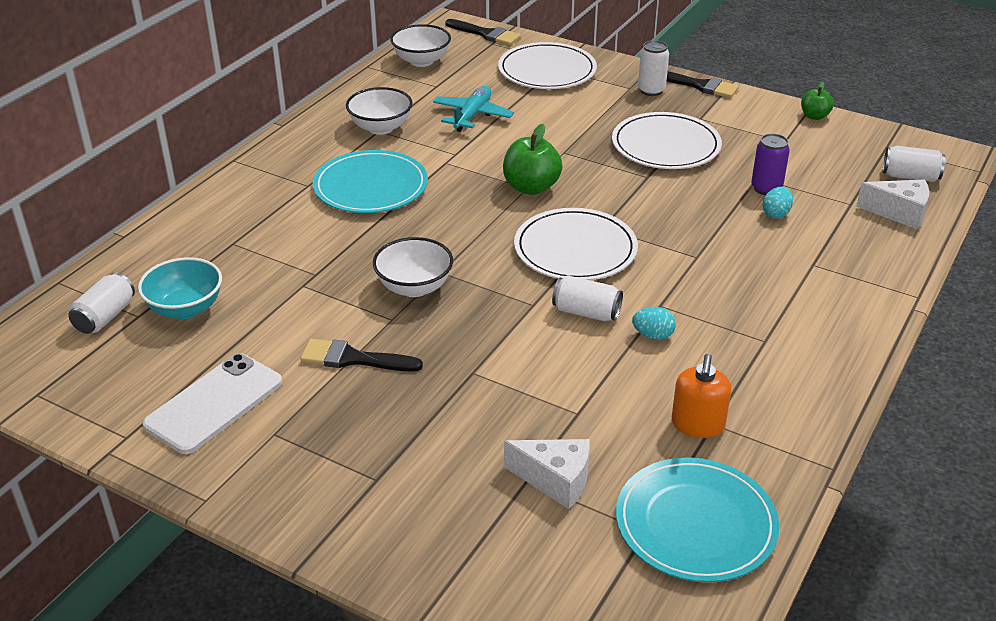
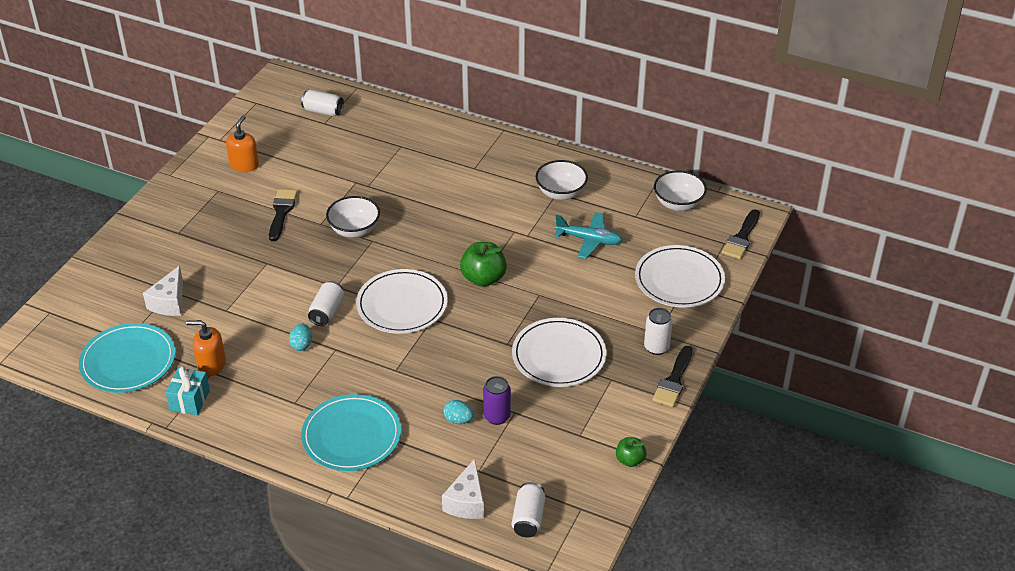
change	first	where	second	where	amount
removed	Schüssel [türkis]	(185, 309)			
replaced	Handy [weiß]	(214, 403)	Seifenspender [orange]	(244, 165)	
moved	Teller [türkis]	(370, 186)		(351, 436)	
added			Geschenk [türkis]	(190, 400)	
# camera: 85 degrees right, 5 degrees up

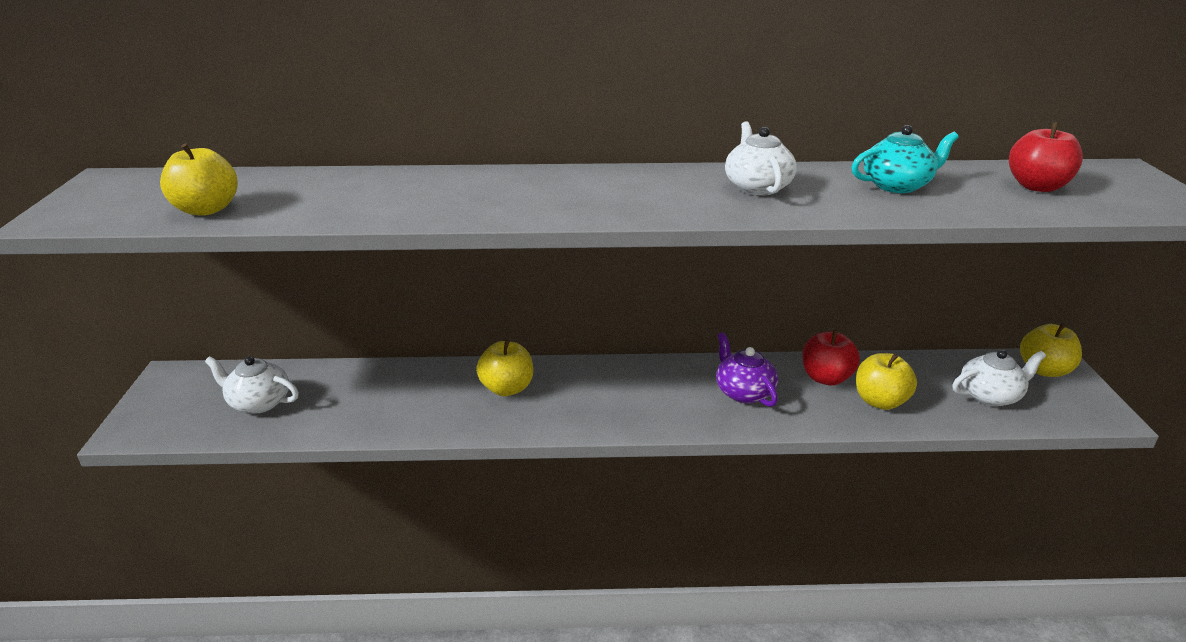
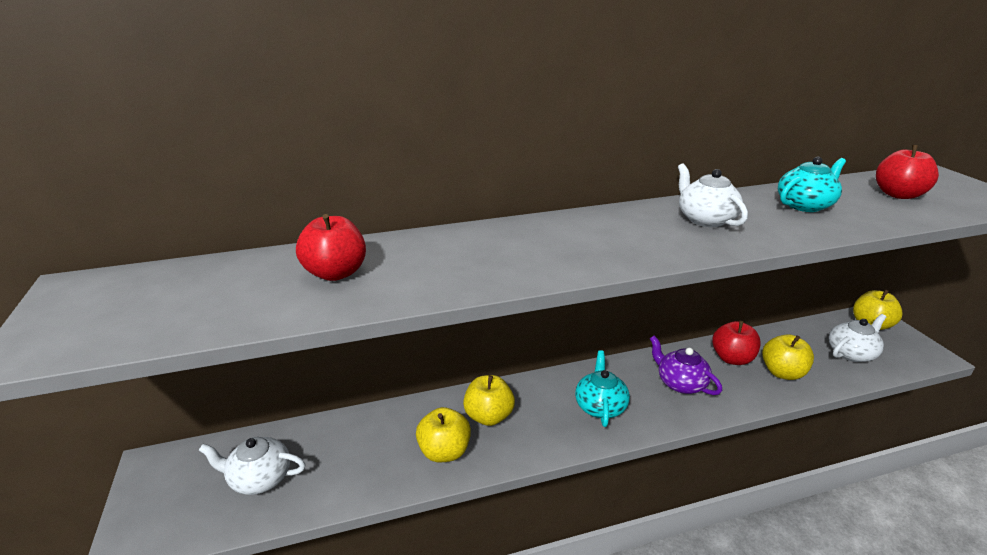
change	first	where	second	where	amount
moved	Apfel [gelb]	(206, 209)		(444, 451)	
added			Apfel [rot]	(336, 273)	
added			Teekanne [türkis]	(600, 406)	
# camera: 15 degrees left, 0 degrees up

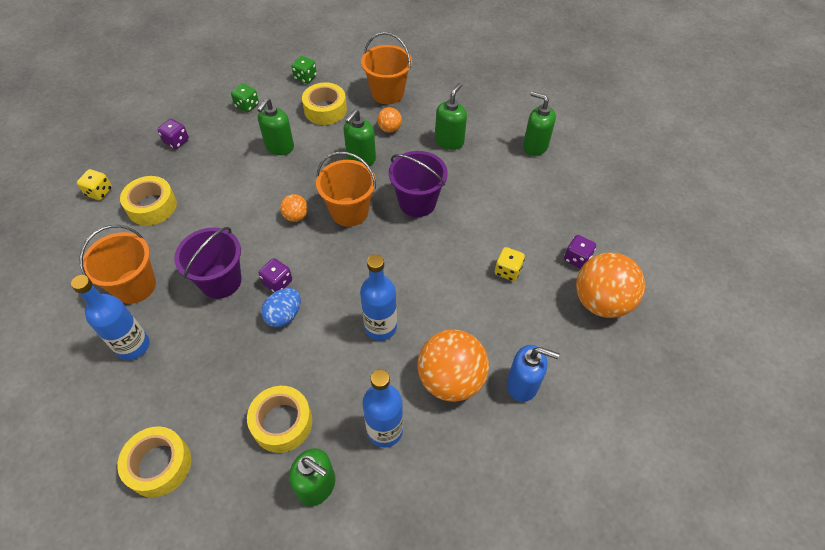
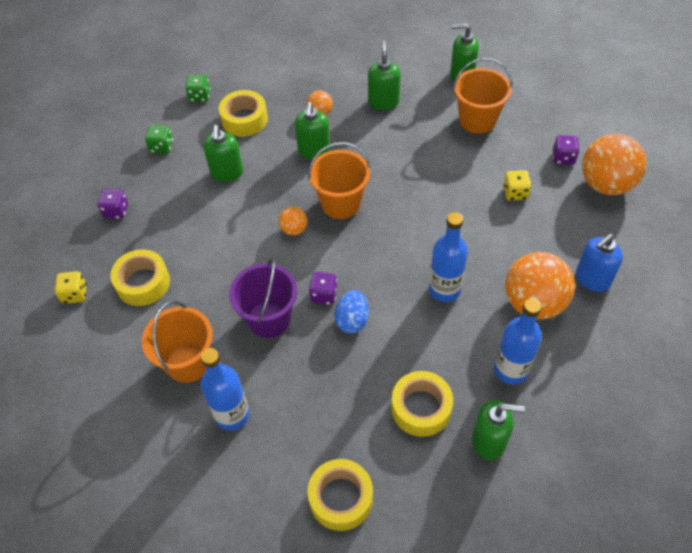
change	first	where	second	where	amount
moved	Eimer [orange]	(387, 93)		(477, 120)	
removed	Eimer [lila]	(417, 202)			
turned	Seifenspender [blau]	(522, 385)		(592, 279)	150 degrees clockwise
# camera: 25 degrees left, 0 degrees up

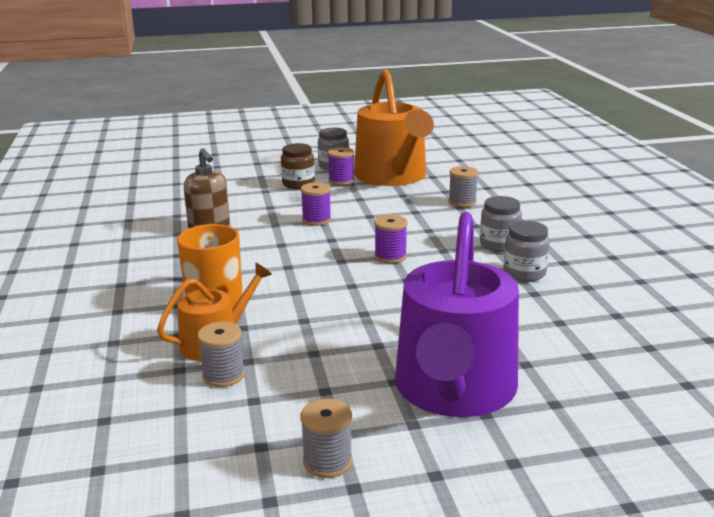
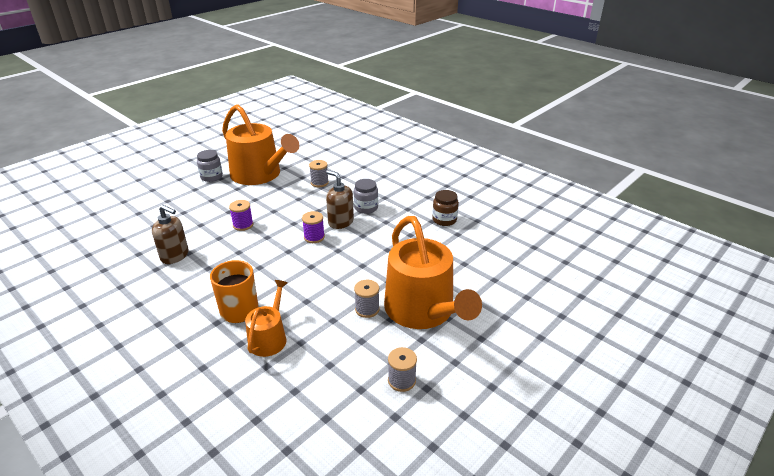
change	first	where	second	where	amount
moved	Garnrolle [grau]	(223, 375)		(367, 309)	
moved	Einmachglas [braun]	(298, 184)		(444, 220)	
removed	Garnrolle [lila]	(341, 181)			
recoloured	Gießkanne [lila]	(454, 390)	Gießkanne [orange]	(423, 311)	
removed	Einmachglas [grau]	(524, 273)			
added			Seifenspender [braun]	(340, 222)	
# camera: 35 degrees left, 10 degrees up

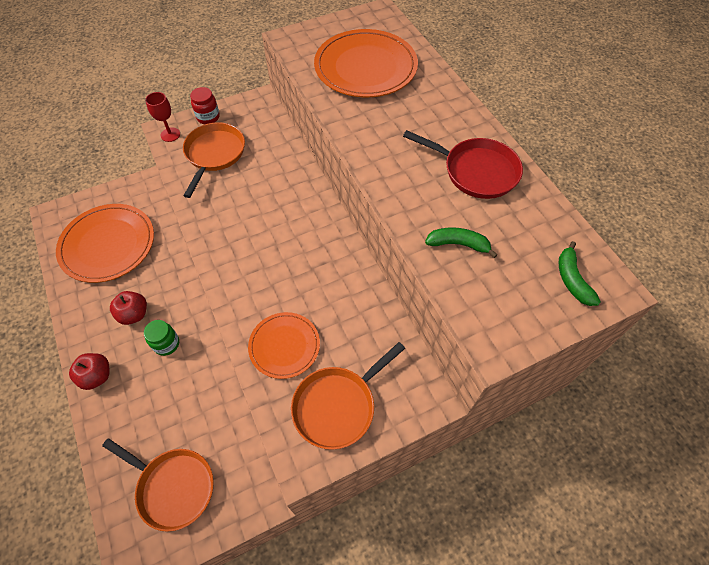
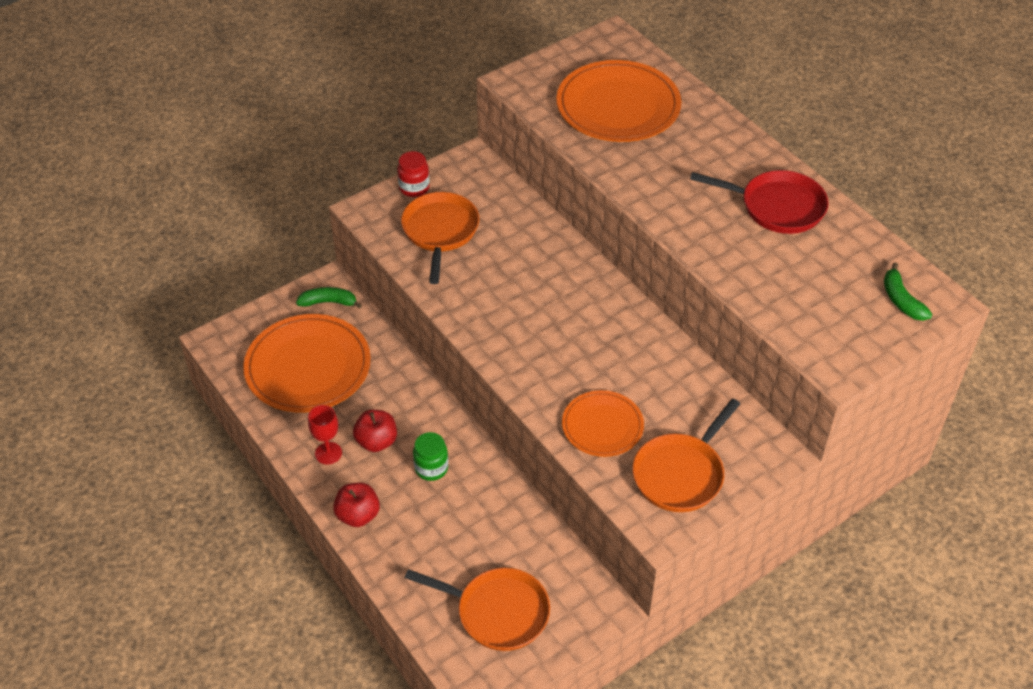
change	first	where	second	where	amount
moved	Kelch [rot]	(170, 134)		(328, 453)	
moved	Banane [grün]	(458, 244)		(328, 302)	
# camera: 10 degrees left, 10 degrees down

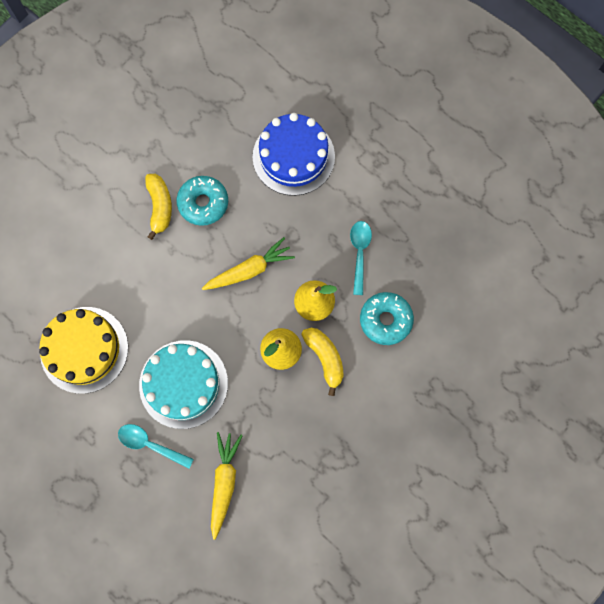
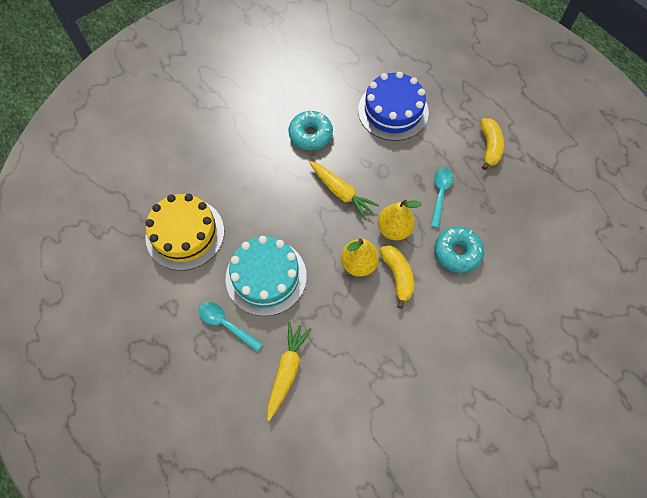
change	first	where	second	where	amount
moved	Banane [gelb]	(160, 207)		(489, 147)	
turned	Karotte [gelb]	(249, 270)		(341, 192)	60 degrees clockwise
# camera: 10 degrees right, 10 degrees down

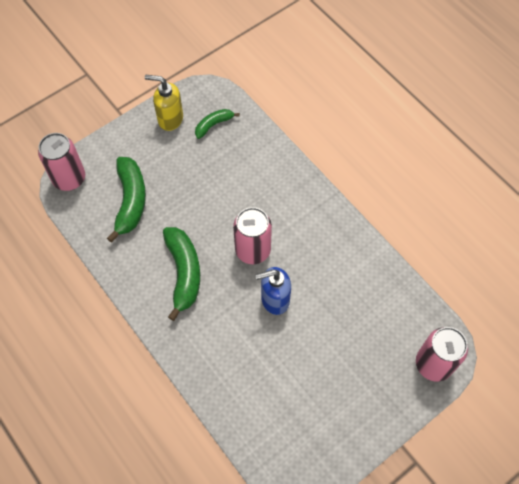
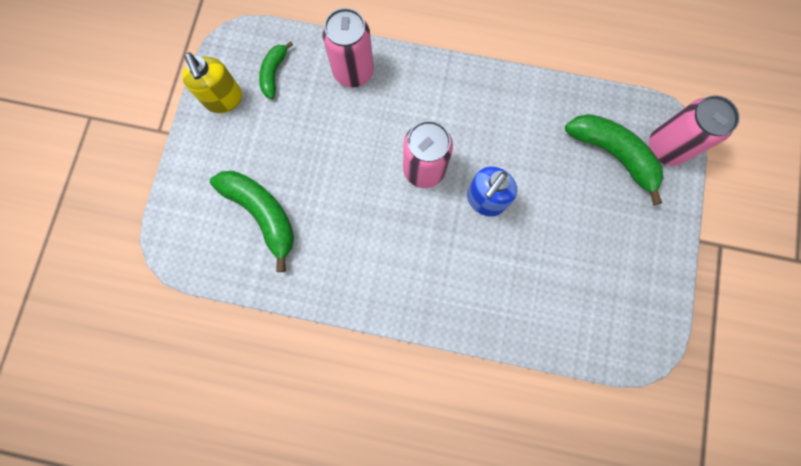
change	first	where	second	where	amount
moved	Dose [rosa]	(69, 178)		(353, 72)	
turned	Seifenspender [gelb]	(170, 119)		(224, 99)	90 degrees counterclockwise
moved	Banane [grün]	(183, 273)		(613, 155)	
# camera: 40 degrees left, 15 degrees up

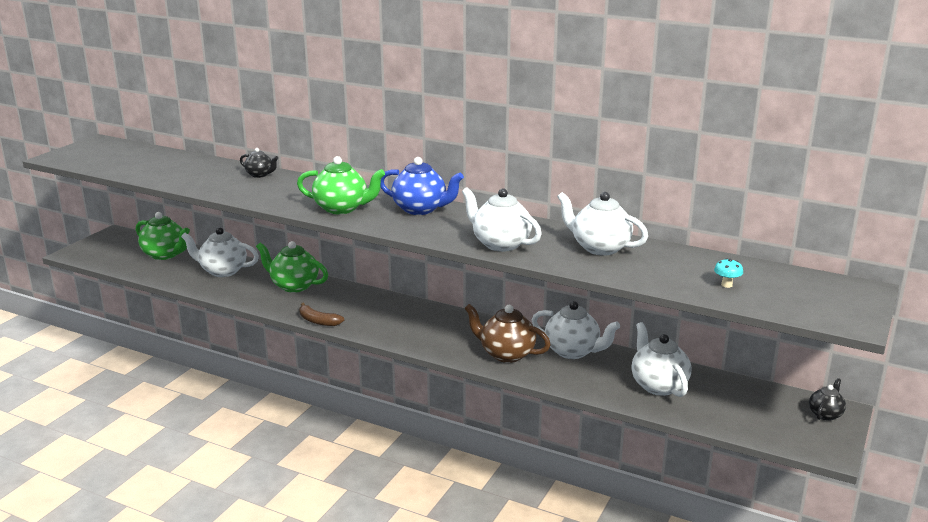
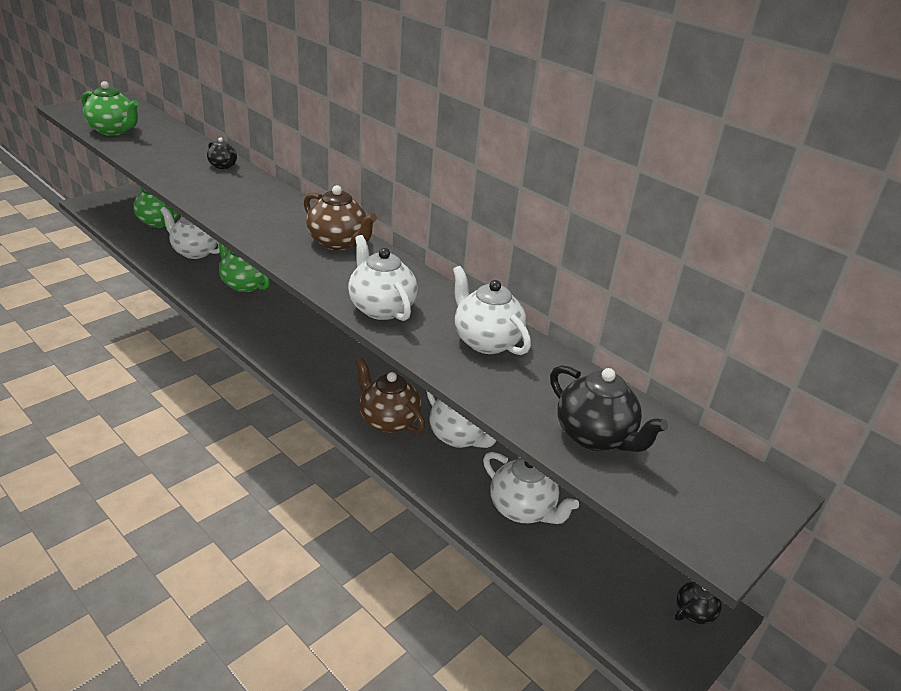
change	first	where	second	where	amount
moved	Teekanne [grün]	(342, 208)		(114, 131)	
removed	Banane [braun]	(318, 321)			
recoloured	Teekanne [blau]	(420, 209)	Teekanne [braun]	(338, 243)	
turned	Teekanne [weiß]	(658, 385)		(522, 509)	135 degrees clockwise
replaced	Pilz [türkis]	(726, 285)	Teekanne [schwarz]	(595, 436)	
# camera: 15 degrees right, 10 degrees up

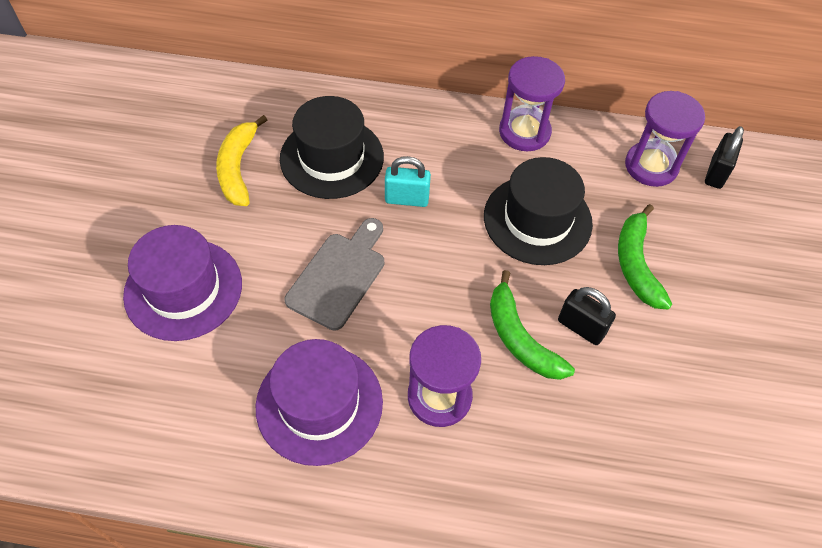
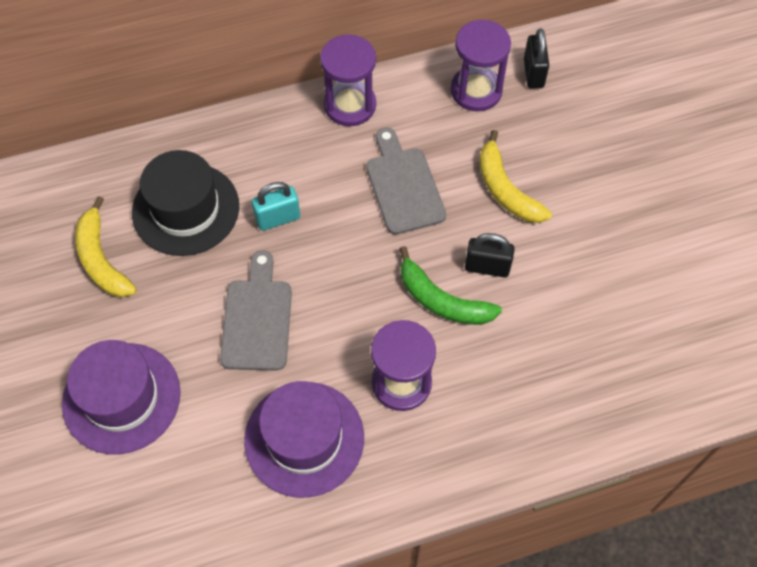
change	first	where	second	where	amount
replaced	Hut [schwarz]	(537, 219)	Schneidebrett [grau]	(403, 186)	
recoloured	Banane [grün]	(636, 264)	Banane [gelb]	(505, 189)	
# camera: 25 degrees left, 5 degrees up

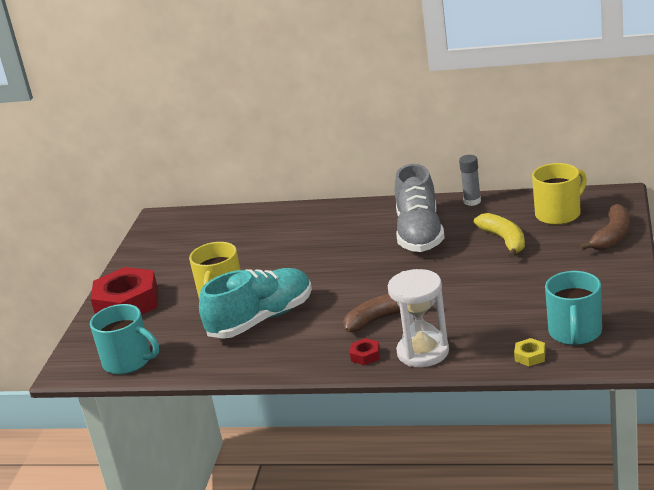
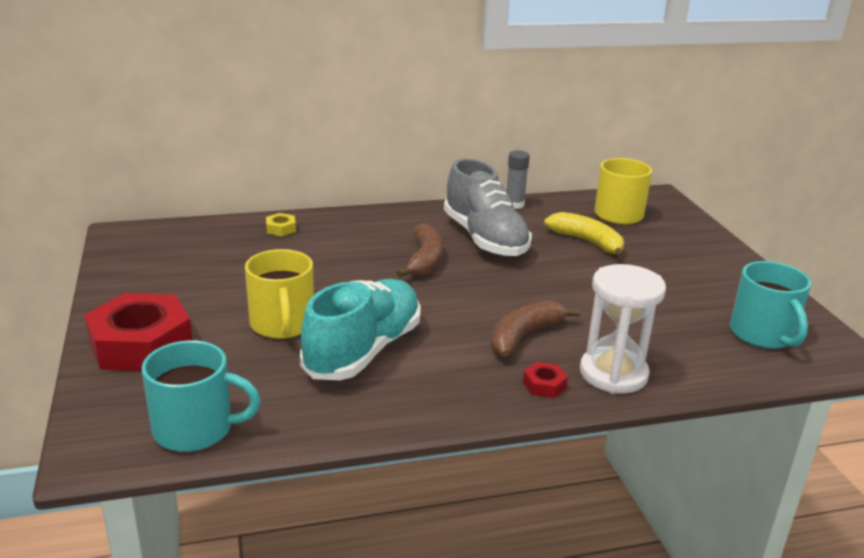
change	first	where	second	where	amount
moved	Sechskantmutter [gelb]	(530, 356)		(281, 229)	
moved	Banane [braun]	(612, 236)		(424, 260)	
# camera: 30 degrees left, 0 degrees up

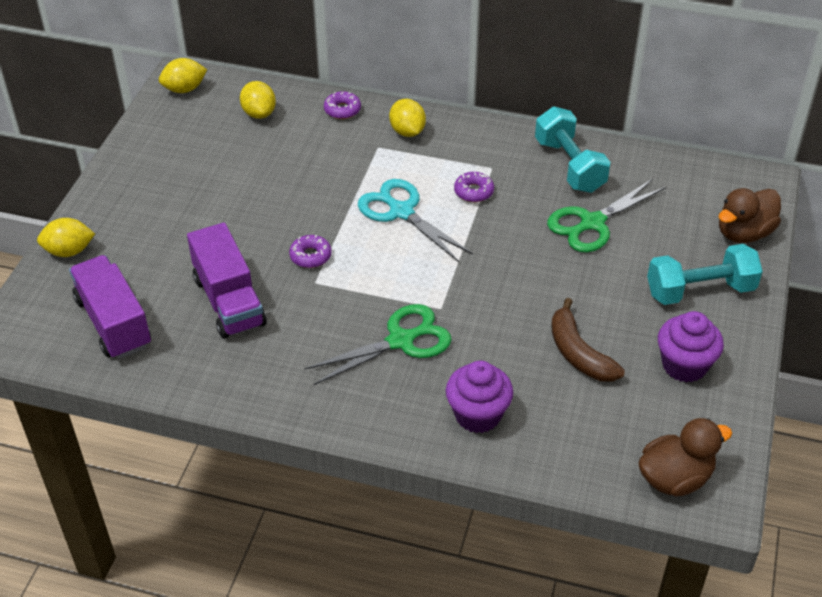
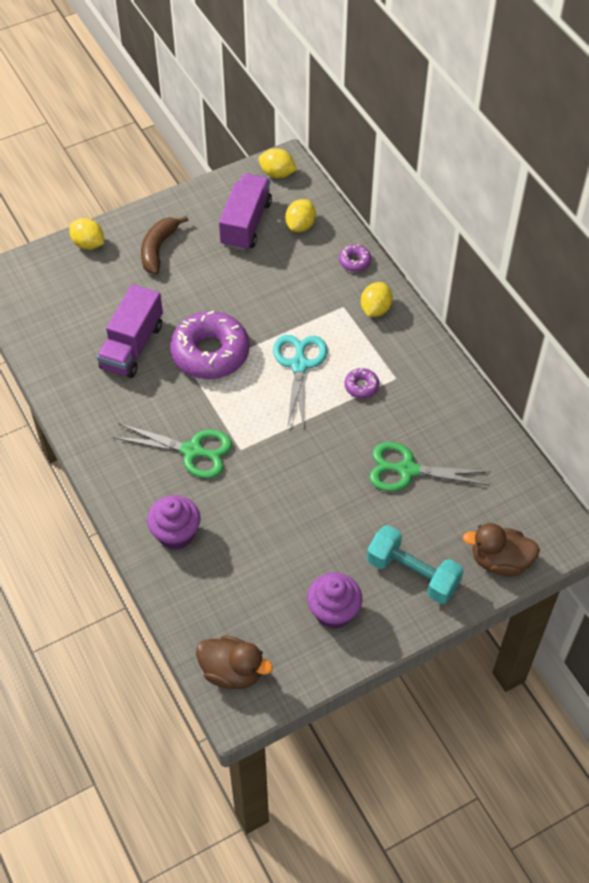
change	first	where	second	where	amount
moved	Lastwagen [lila]	(114, 322)		(246, 224)	
resized	Donut [lila]	(310, 256)		(210, 353)	x2.30
removed	Hantel [türkis]	(569, 166)			
moved	Banane [braun]	(579, 353)		(158, 249)	
# camera: 45 degrees right, 10 degrees up

